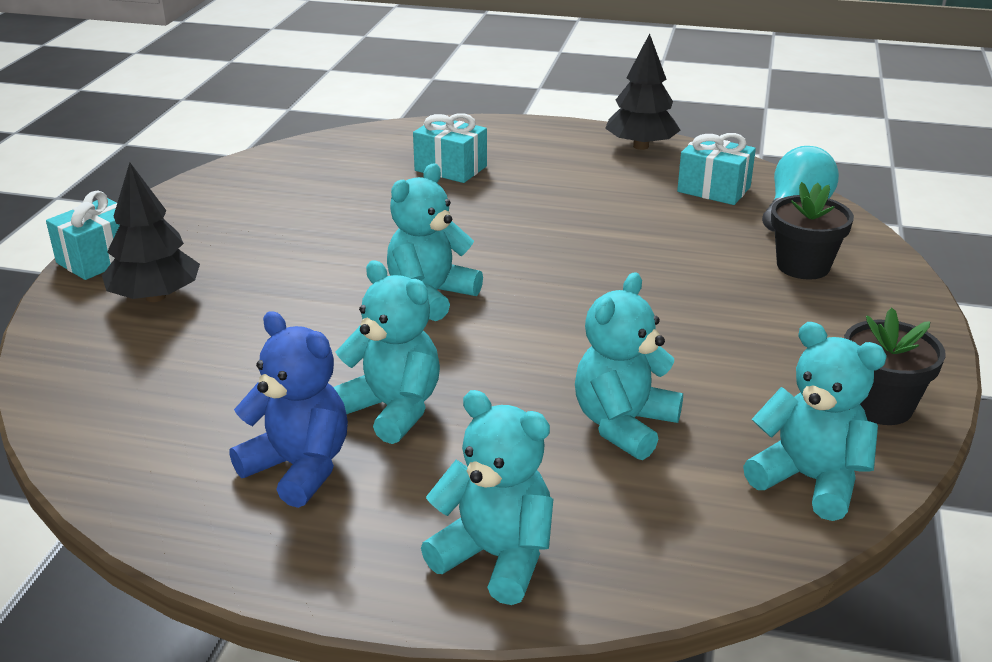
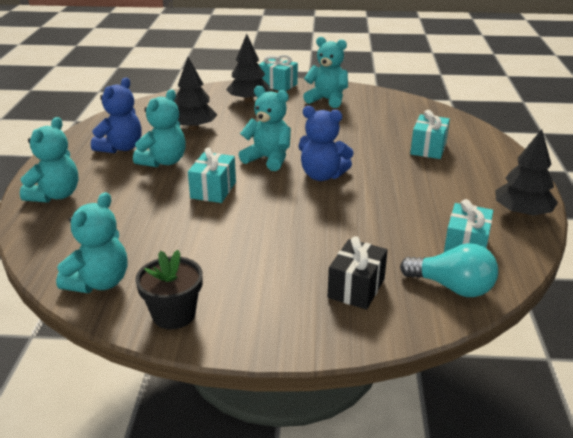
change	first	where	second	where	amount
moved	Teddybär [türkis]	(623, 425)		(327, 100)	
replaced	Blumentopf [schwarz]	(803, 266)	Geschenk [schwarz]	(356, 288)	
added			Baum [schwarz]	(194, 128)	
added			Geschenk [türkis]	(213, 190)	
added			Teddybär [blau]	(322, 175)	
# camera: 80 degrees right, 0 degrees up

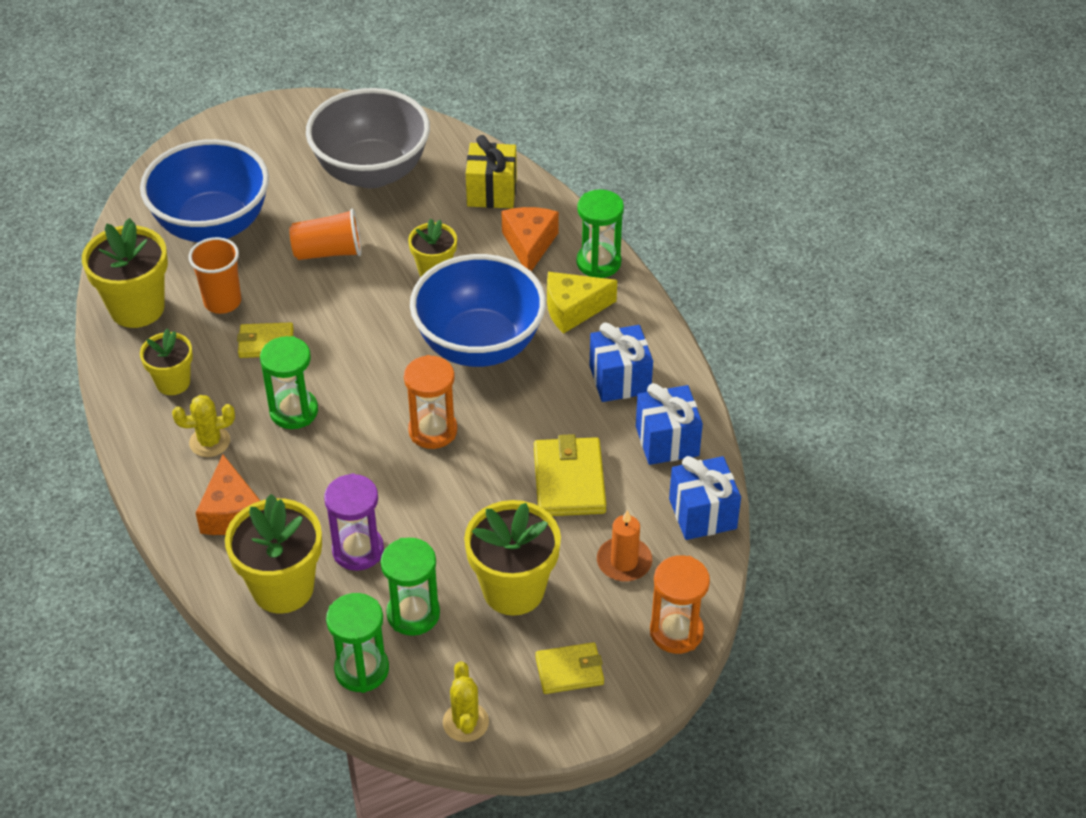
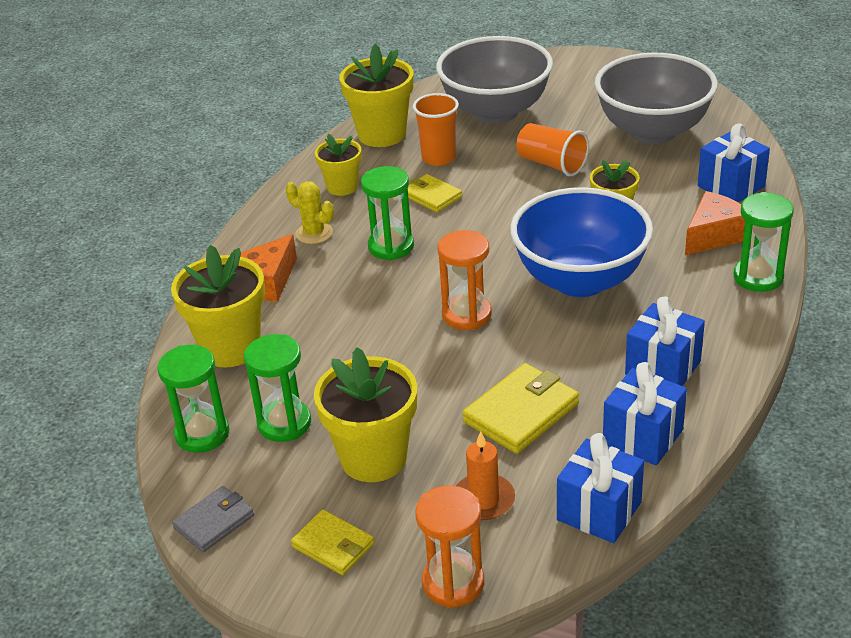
change	first	where	second	where	amount
recoloured	Schüssel [blau]	(213, 225)	Schüssel [grau]	(495, 111)	
removed	Sanduhr [lila]	(358, 550)			
replaced	Kaktus [gelb]	(465, 722)	Geldbörse [grau]	(214, 522)	
recoloured	Geschenk [gelb]	(492, 192)	Geschenk [blau]	(731, 186)	
removed	Käse [gelb]	(573, 309)			
# camera: 50 degrees right, 10 degrees down

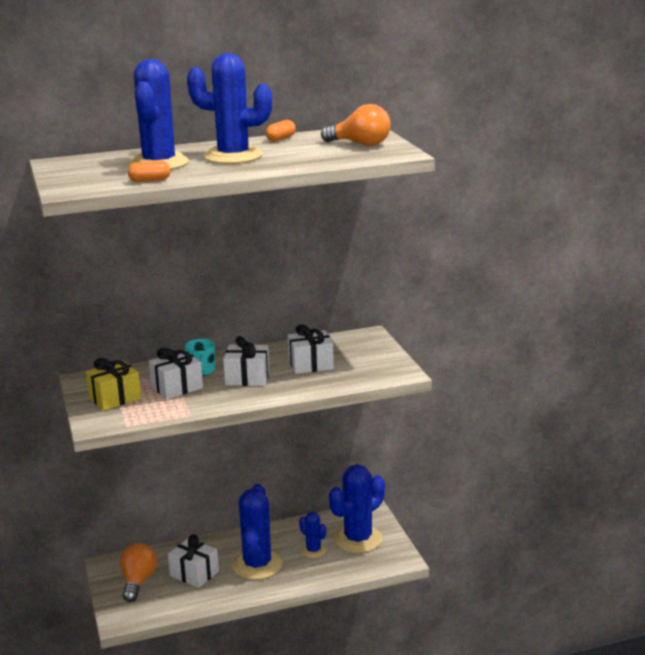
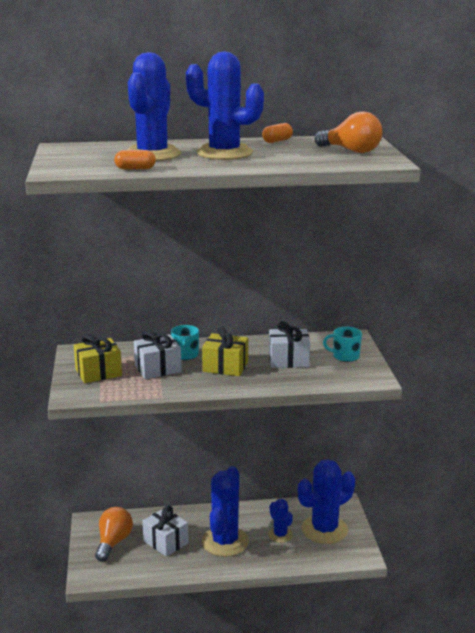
change	first	where	second	where	amount
recoloured	Geschenk [weiß]	(247, 378)	Geschenk [gelb]	(225, 367)	
added			Tasse [türkis]	(345, 356)	
# camera: 10 degrees right, 0 degrees up

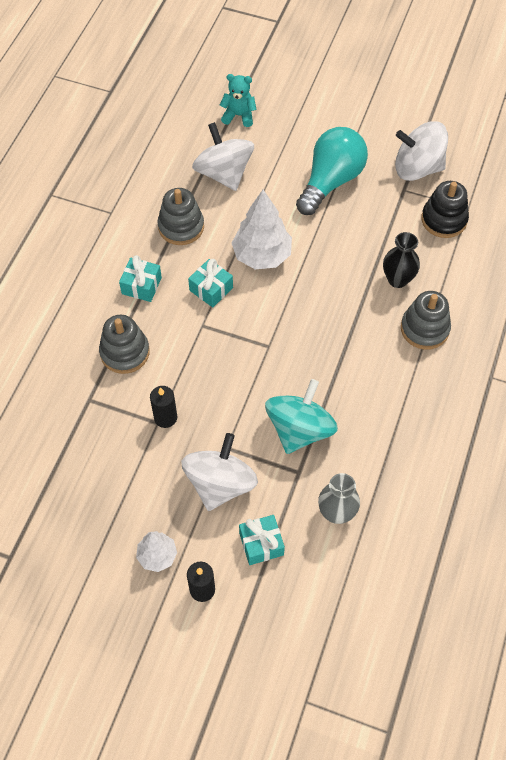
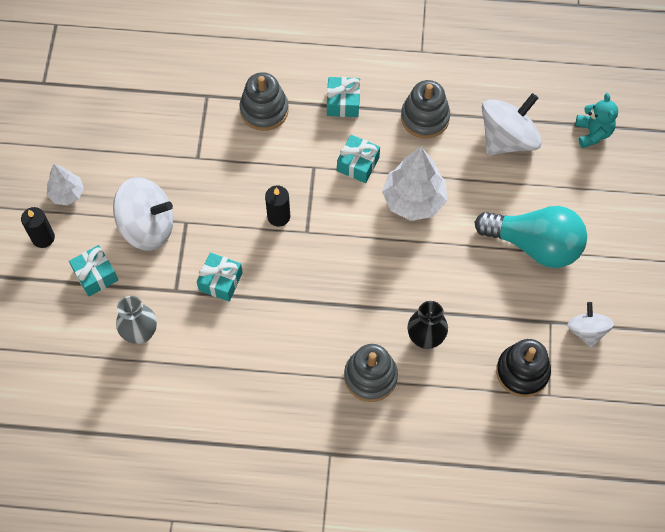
change	first	where	second	where	amount
moved	Kerze [schwarz]	(165, 417)		(278, 216)	
replaced	Kreisel [türkis]	(299, 429)	Geschenk [türkis]	(220, 281)	
resized	Kreisel [weiß]	(417, 168)		(587, 331)	x0.59
# camera: 75 degrees right, 5 degrees up

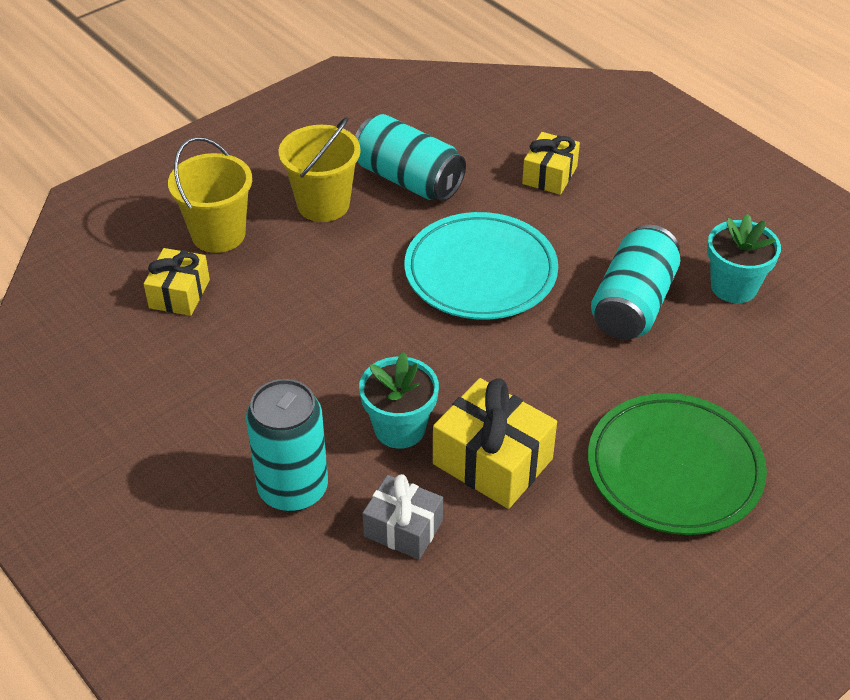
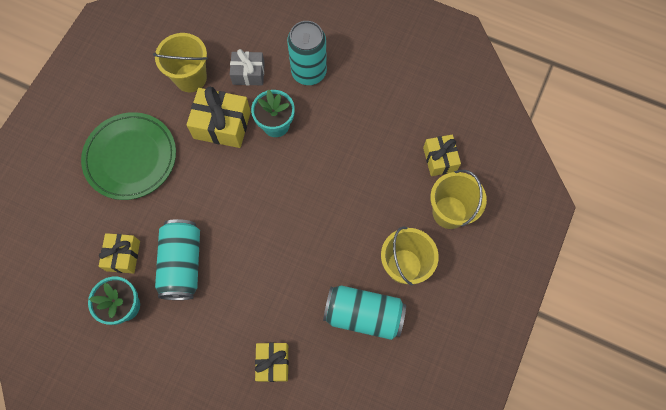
change	first	where	second	where	amount
removed	Teller [türkis]	(480, 272)			
added			Geschenk [gelb]	(123, 256)	
added			Eimer [gelb]	(190, 78)	
# camera: 155 degrees right, 25 degrees up

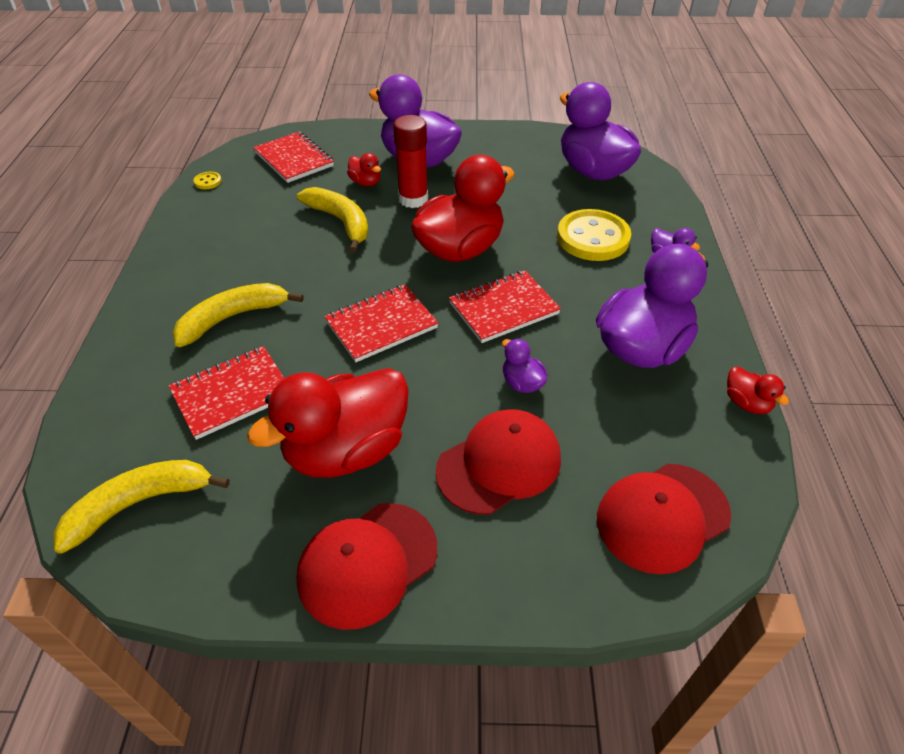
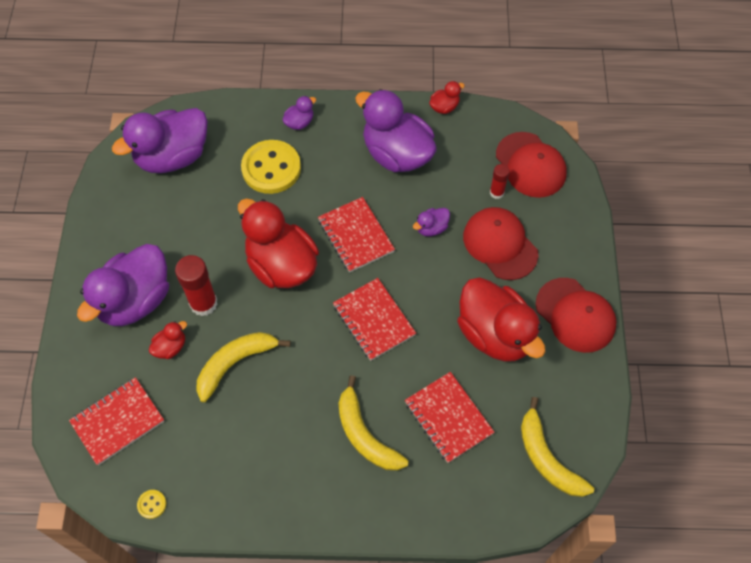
change	first	where	second	where	amount
added			Klebestift [rot]	(496, 192)	
# camera: 90 degrees left, 15 degrees up

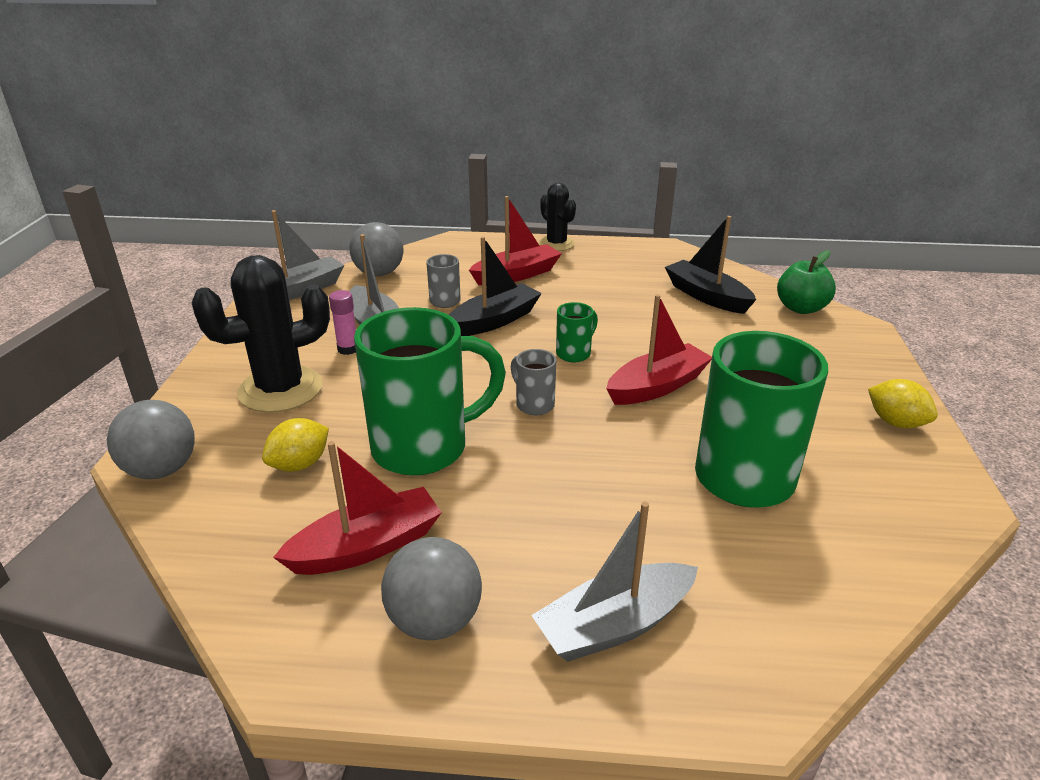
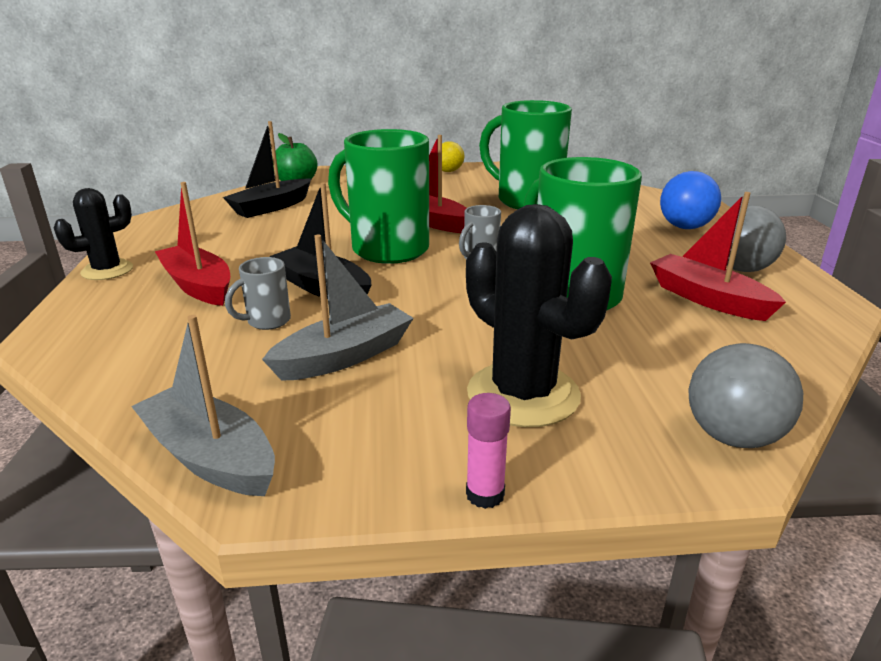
change	first	where	second	where	amount
removed	Zitrone [gelb]	(300, 464)			
moved	Klebestift [rosa]	(348, 349)		(485, 494)	
removed	Ball [grau]	(379, 273)			
replaced	Boot [grau]	(615, 625)	Ball [blau]	(685, 227)	
resized	Tasse [grün]	(574, 353)		(387, 249)	x2.28
# camera: 100 degrees left, 5 degrees down

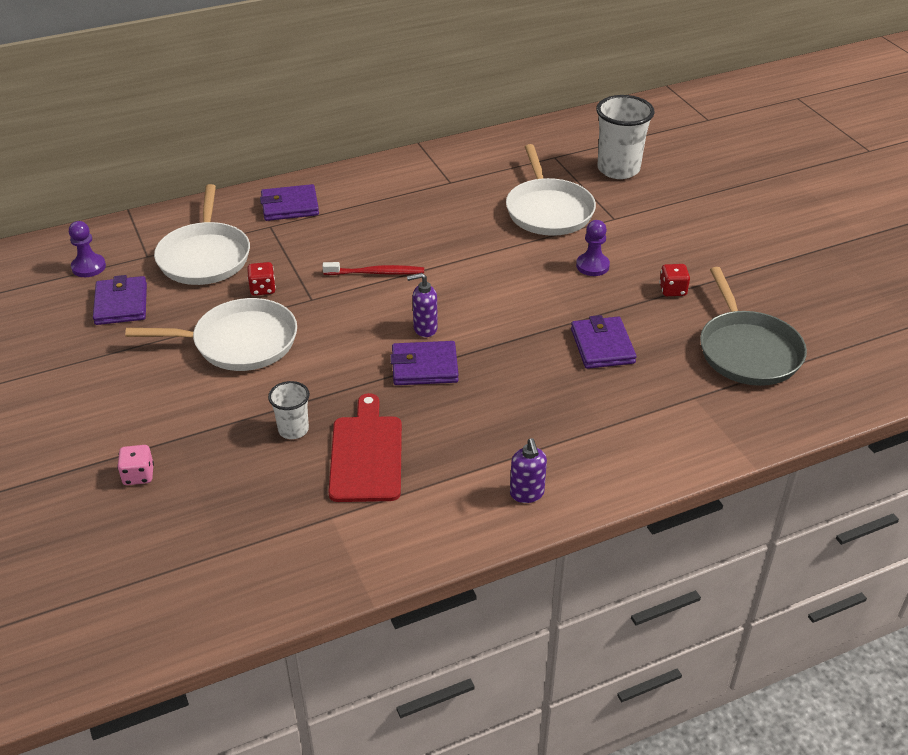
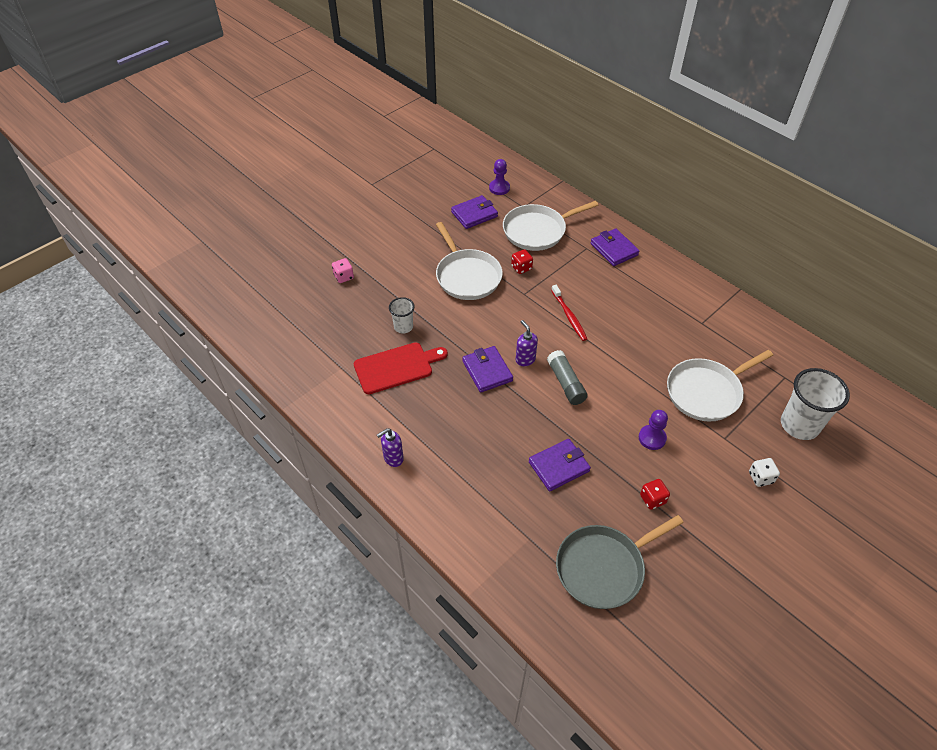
change	first	where	second	where	amount
added			Klebestift [grau]	(566, 383)	
added			Spielwürfel [weiß]	(760, 477)	
# camera: 70 degrees right, 10 degrees up

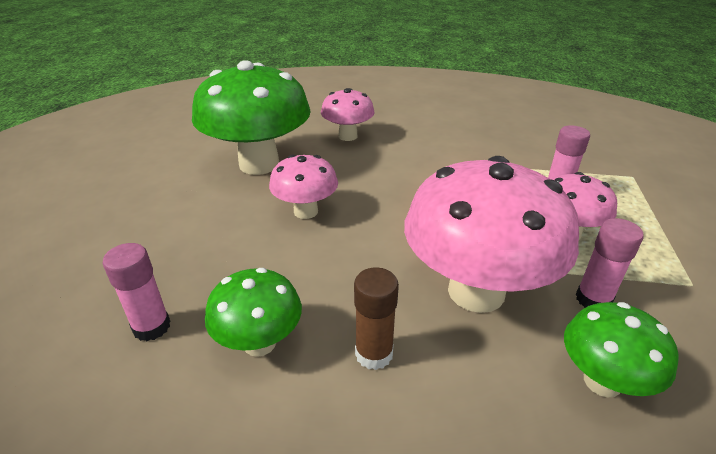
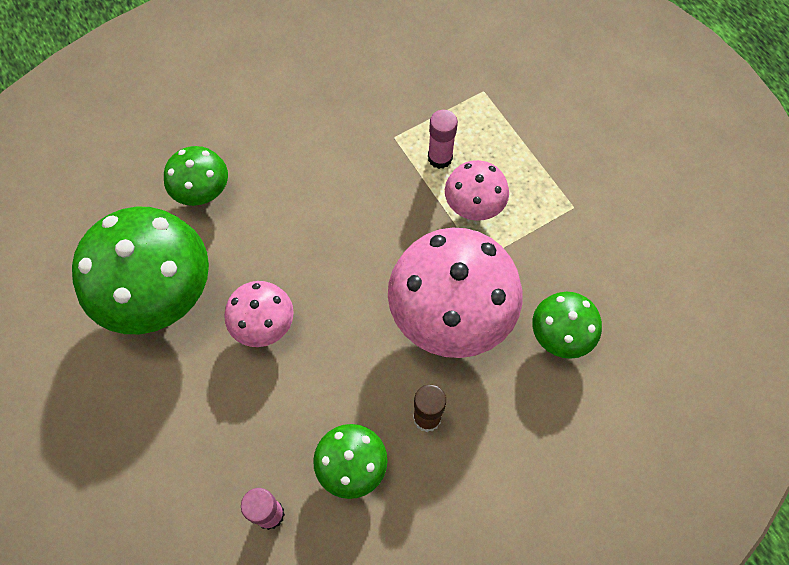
change	first	where	second	where	amount
recoloured	Pilz [rosa]	(348, 136)	Pilz [grün]	(203, 192)	
removed	Klebestift [rosa]	(593, 299)			
# camera: 40 degrees left, 30 degrees up

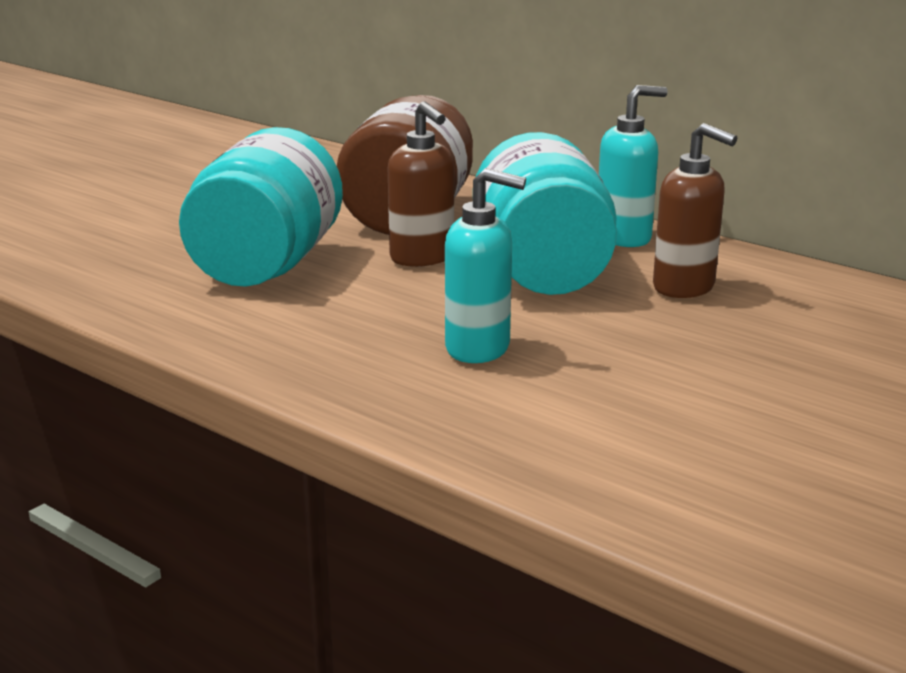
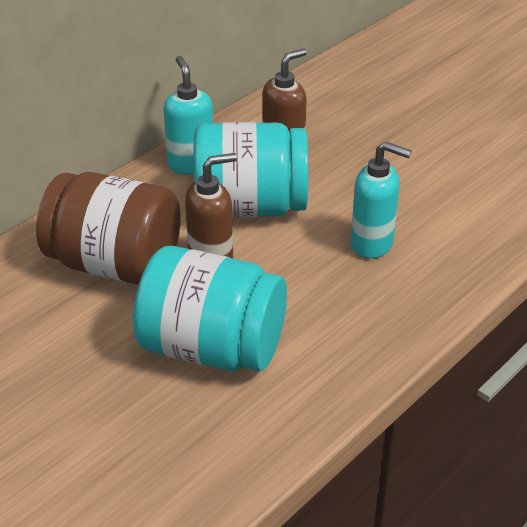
change	first	where	second	where	amount
turned	Seifenspender [türkis]	(478, 348)		(372, 244)	90 degrees clockwise
# camera: 85 degrees left, 15 degrees up

